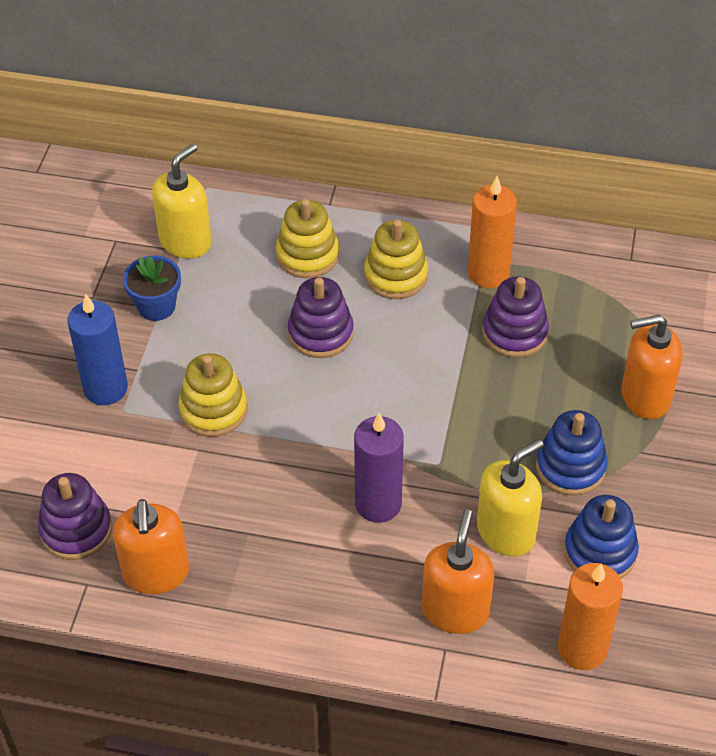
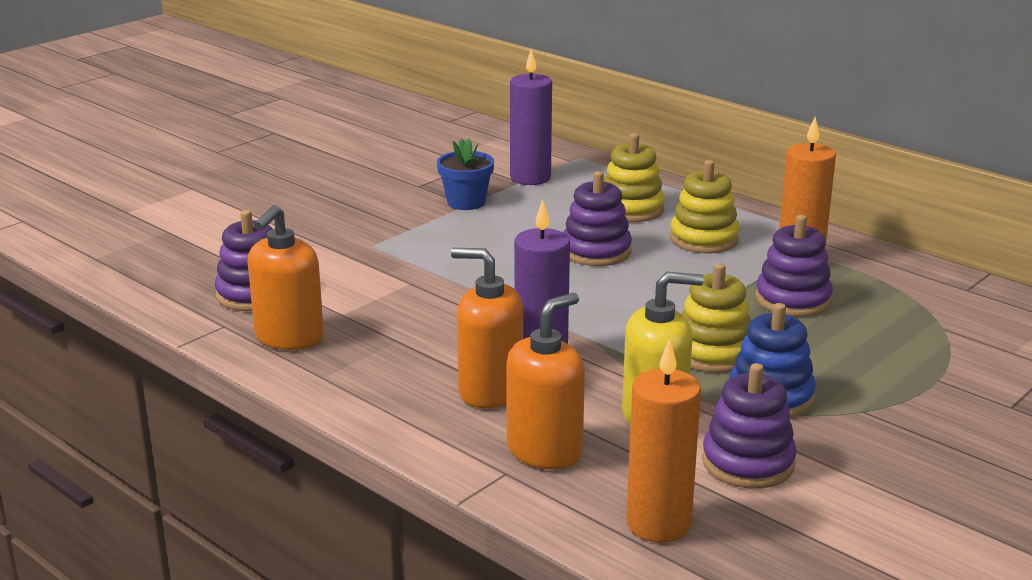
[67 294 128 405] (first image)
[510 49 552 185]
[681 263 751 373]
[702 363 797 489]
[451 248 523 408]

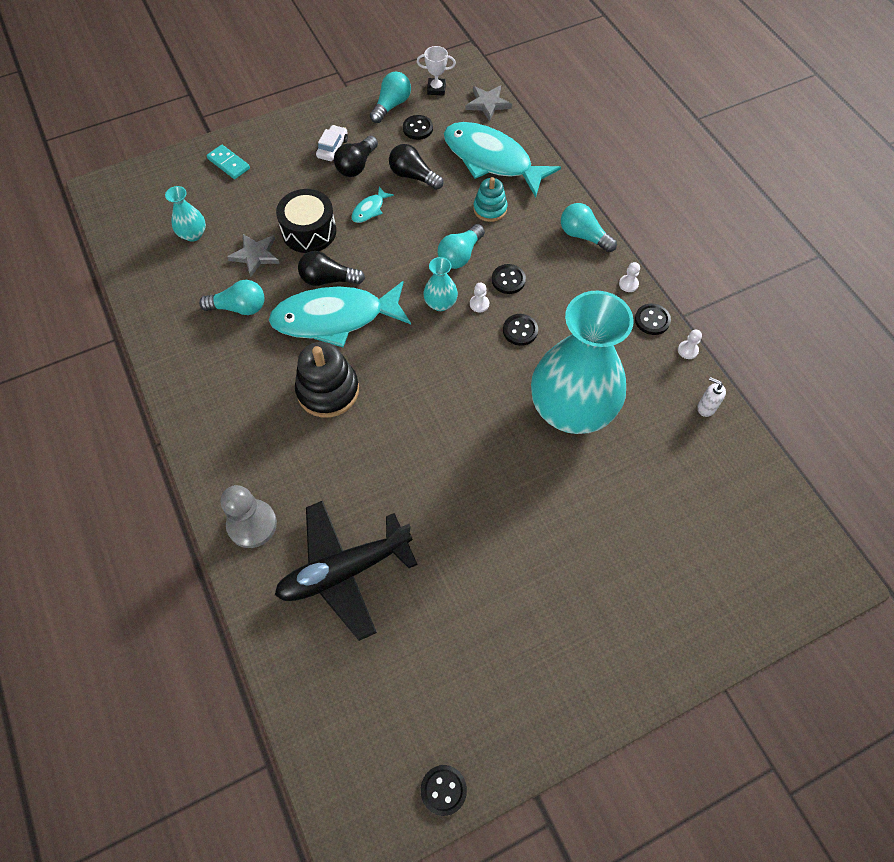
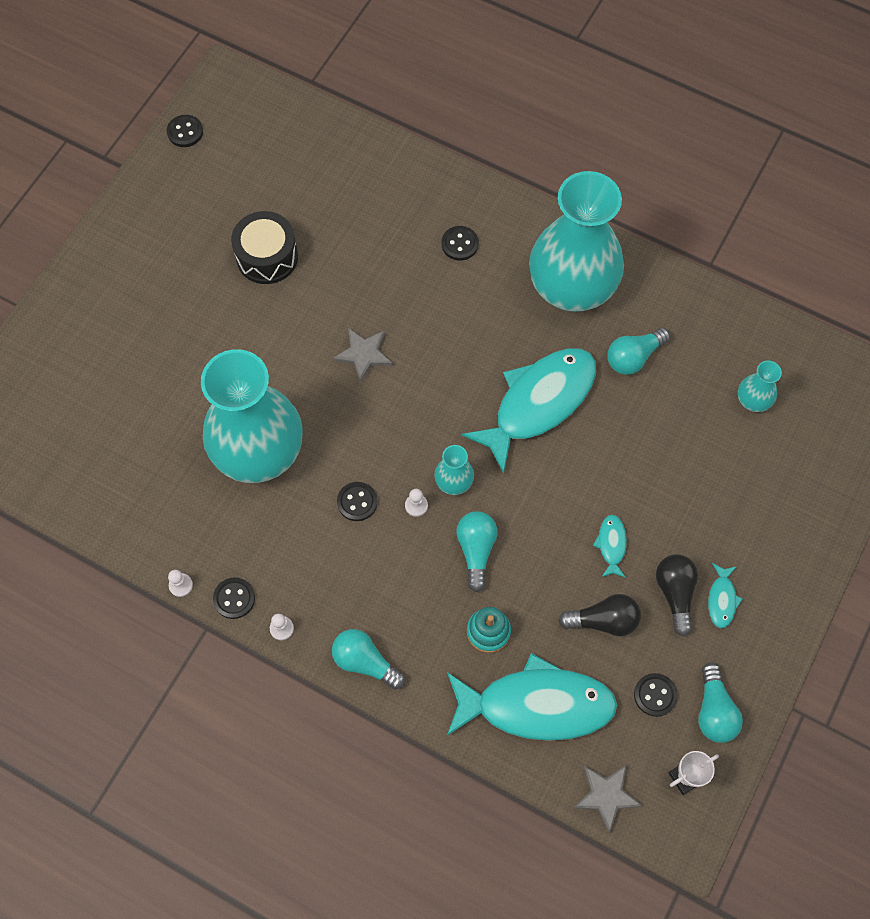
[206 145 250 179] (first image)
[221 485 277 548] (first image)
[333 328 393 383]
[275 501 418 641] (first image)
[231 211 298 284]
[295 342 359 418] (first image)
[298 251 365 286] (first image)
[708 563 743 628]
[442 226 479 260]
[332 629 405 690]
[697 377 726 417] (first image)
[529 171 624 312]

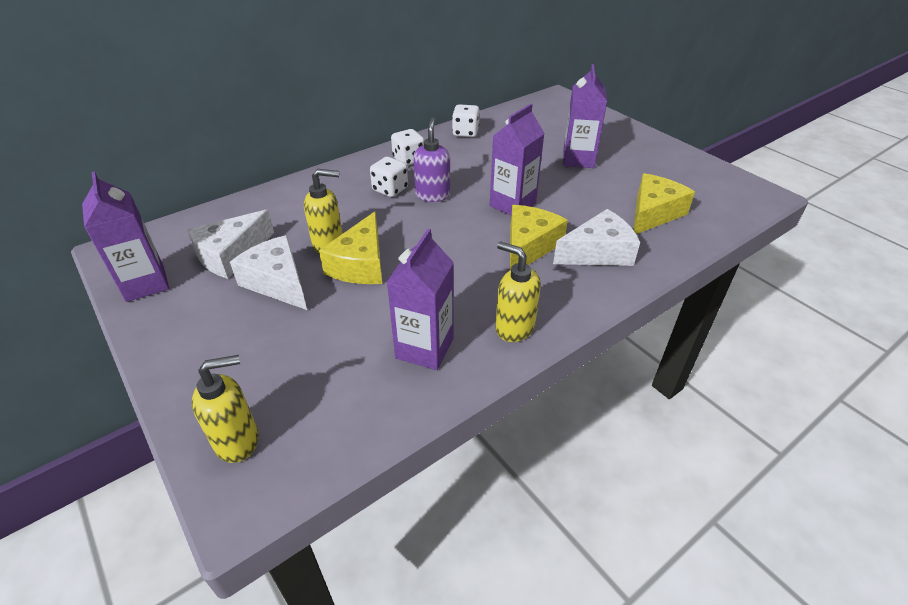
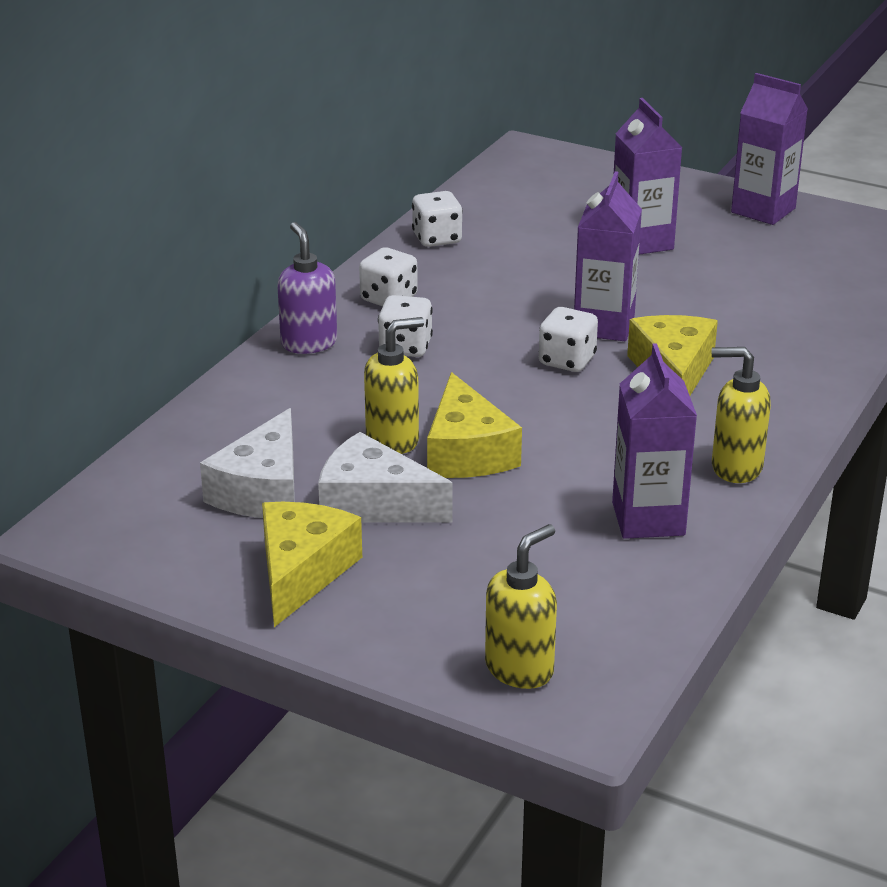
[731 73 808 225]
[277 222 337 354]
[553 209 640 266] (first image)
[262 502 362 627]
[539 307 598 372]

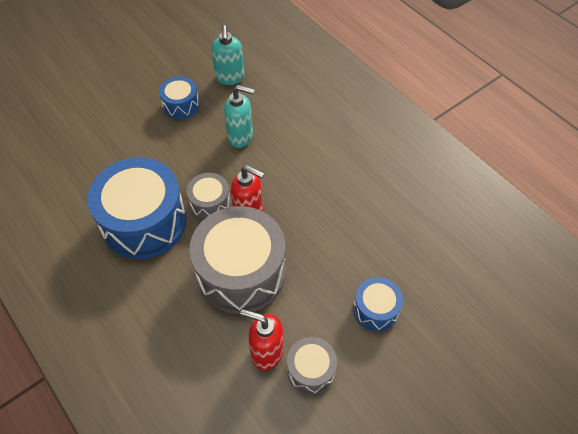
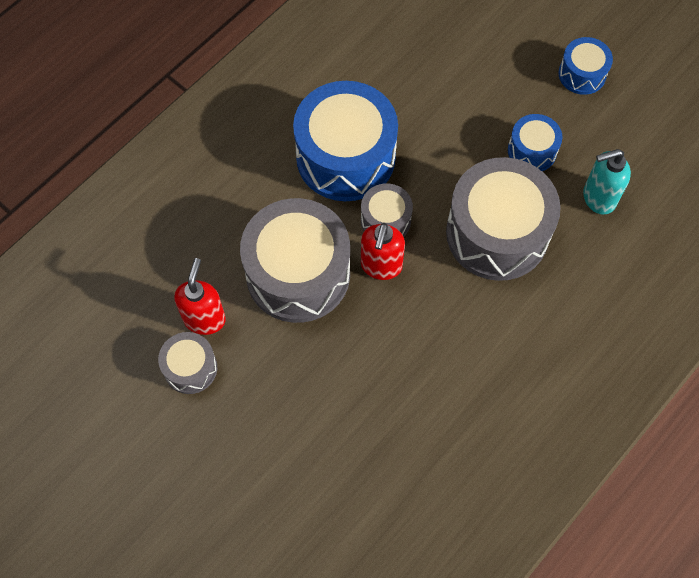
[446 157 561 281]
[558 37 613 95]

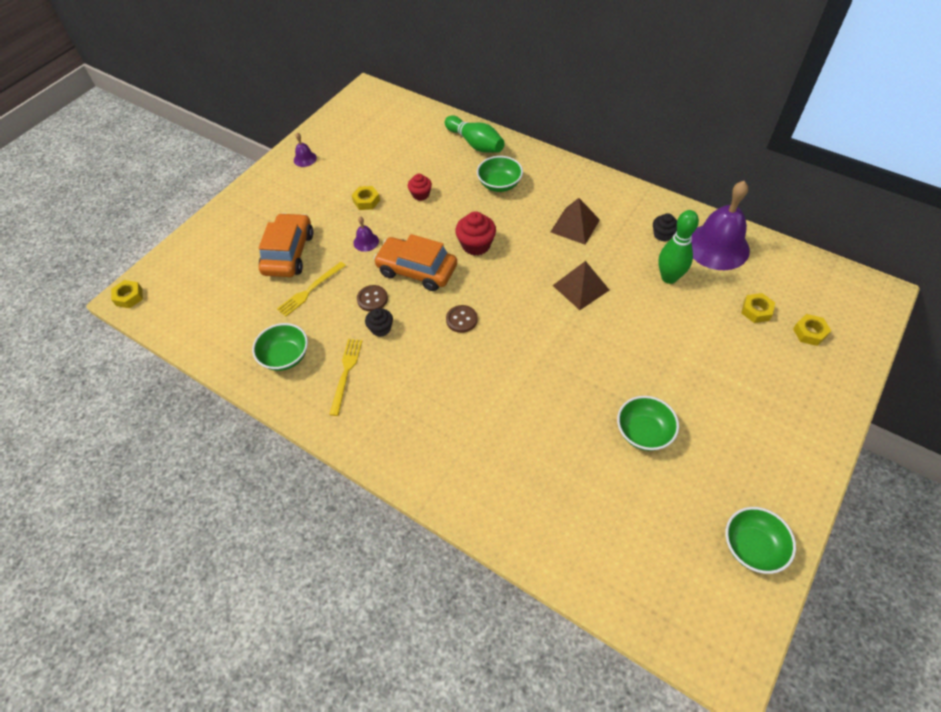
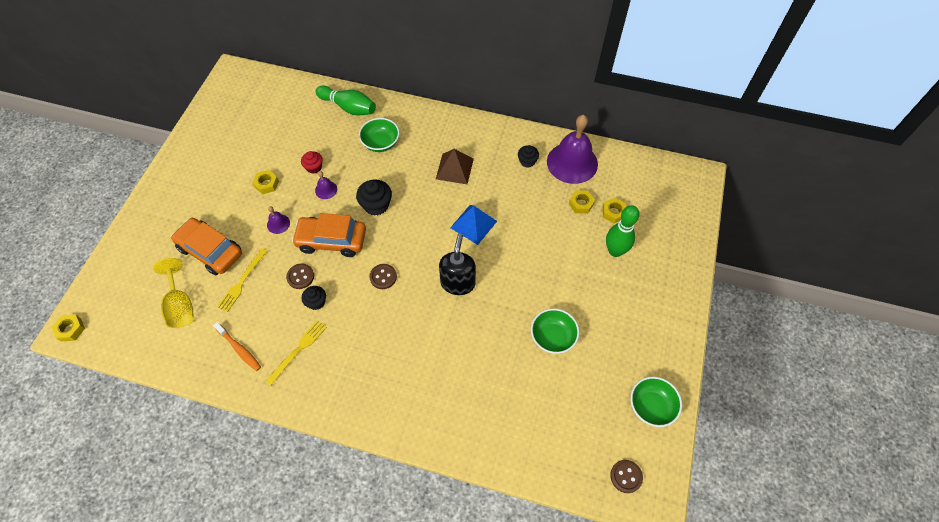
[213 322 261 371]
[171 218 242 275]
[315 171 337 199]
[266 320 327 385]
[356 179 392 216]
[450 205 497 245]
[606 205 640 257]
[569 190 595 214]
[153 258 194 328]
[439 233 476 295]
[610 460 643 493]

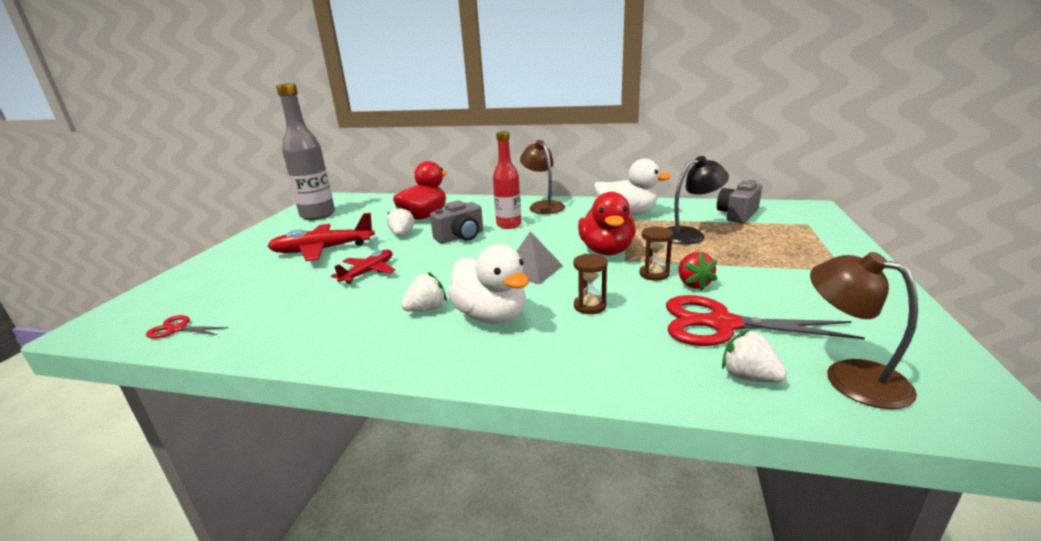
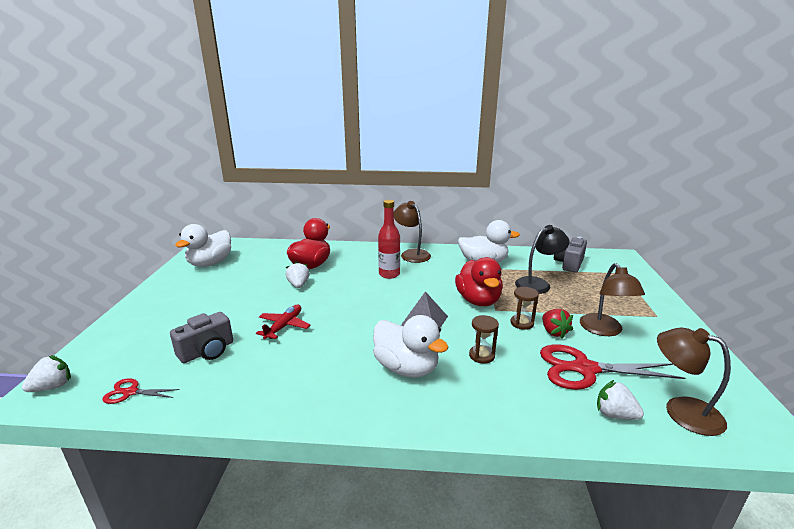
[267 213 375 261] (first image)
[175 224 231 267]
[22 355 71 392]
[170 312 233 363]
[580 263 645 336]

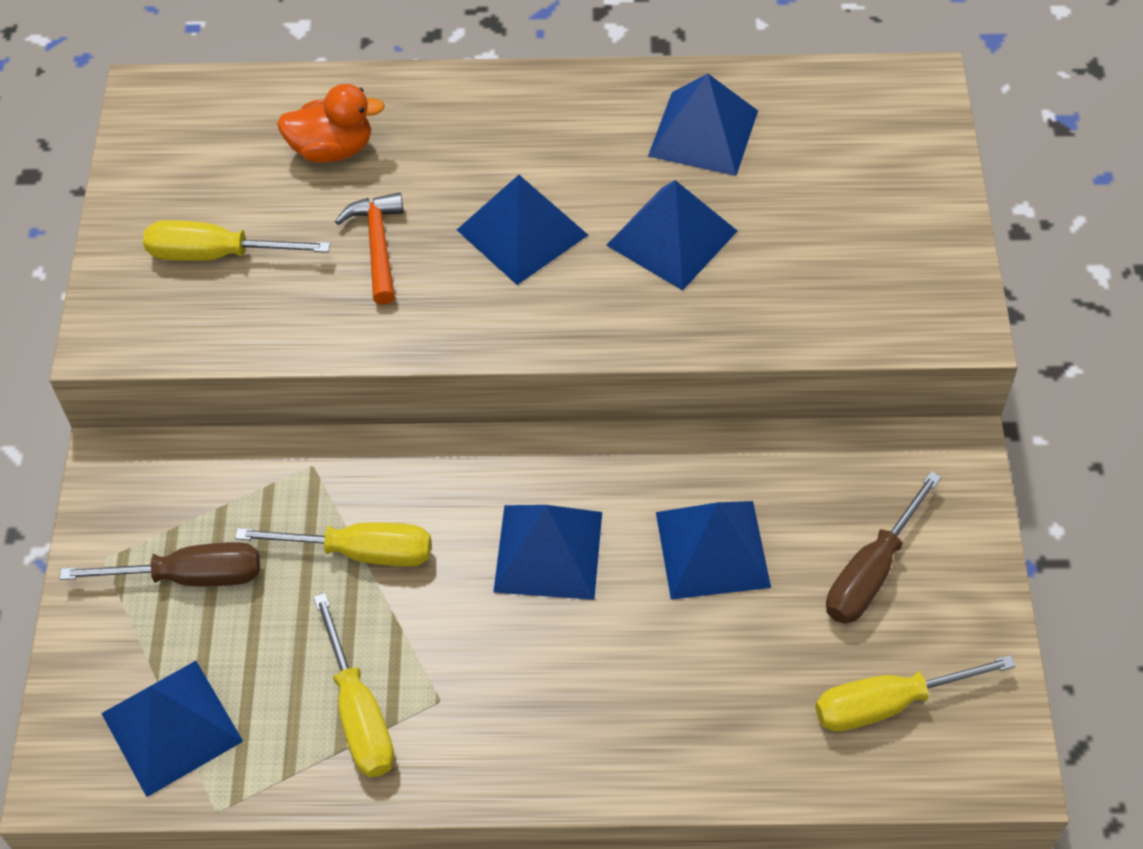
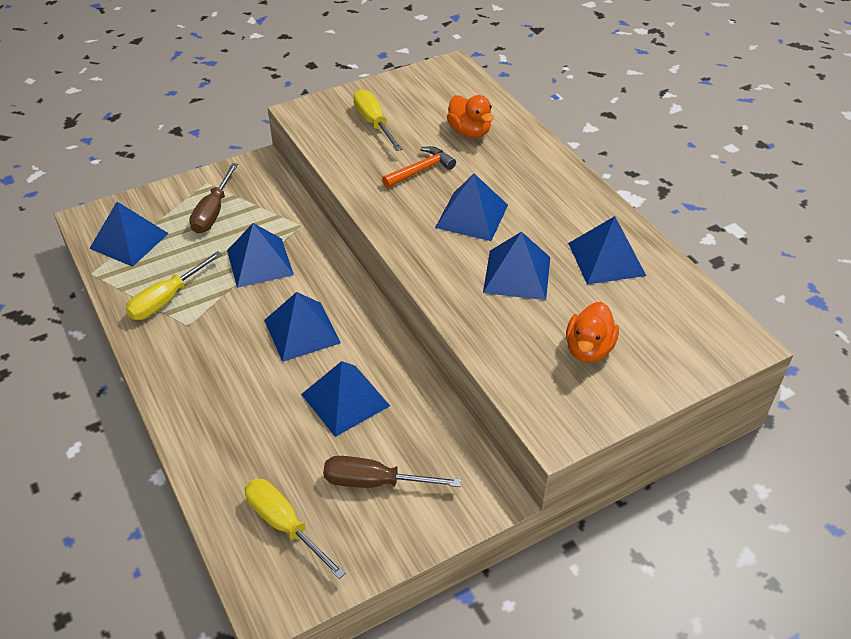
[189 163 238 234]
[227 223 294 288]
[566 302 619 363]

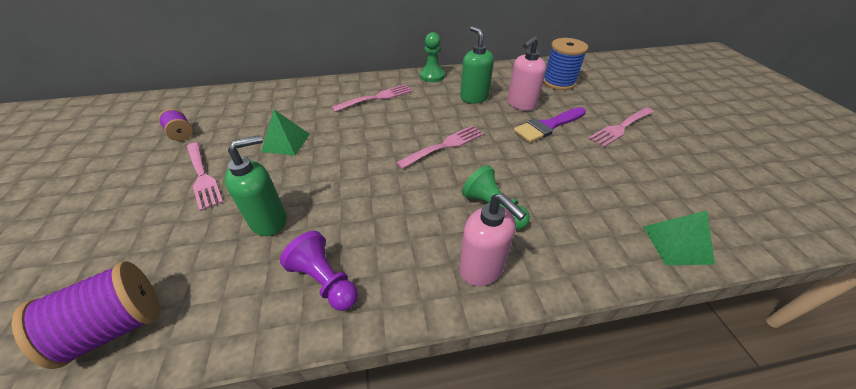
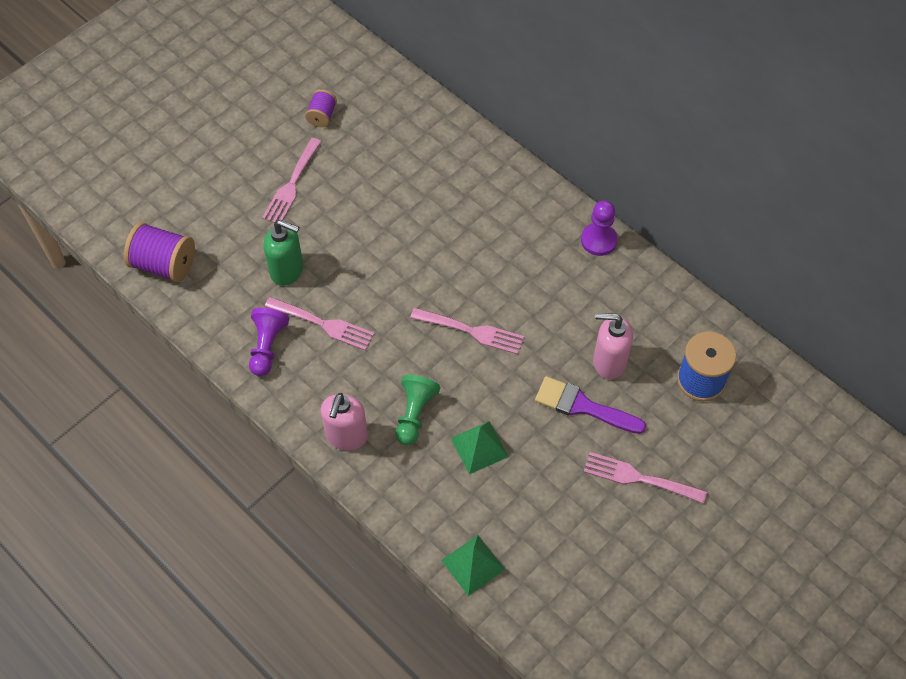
[451 421 509 474]
[265 297 374 351]
[581 201 618 256]
[460 26 494 104] (first image)

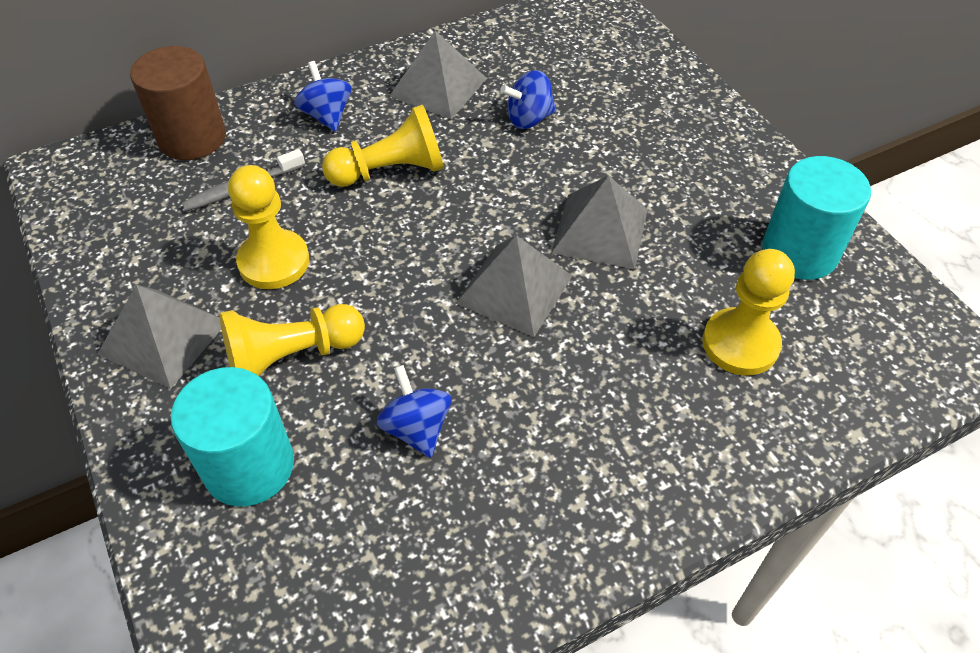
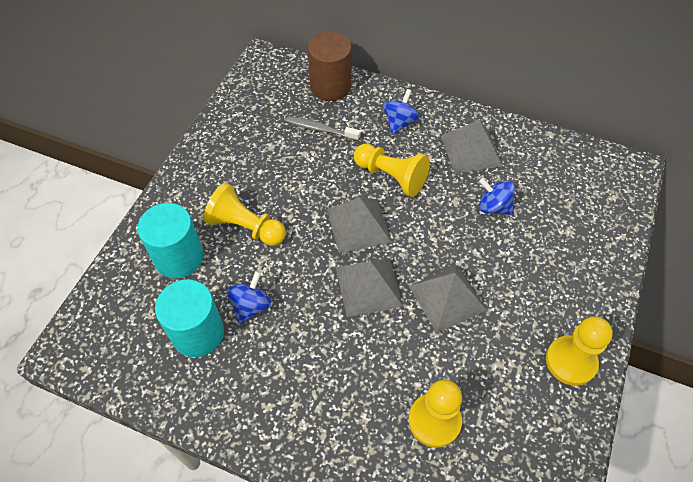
[327 197 391 253]
[546 316 613 386]
[155 280 224 357]

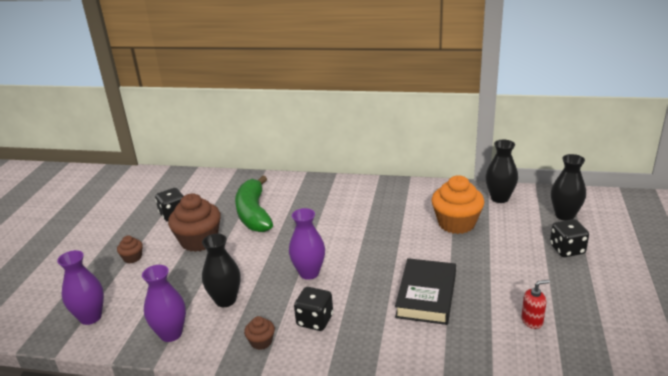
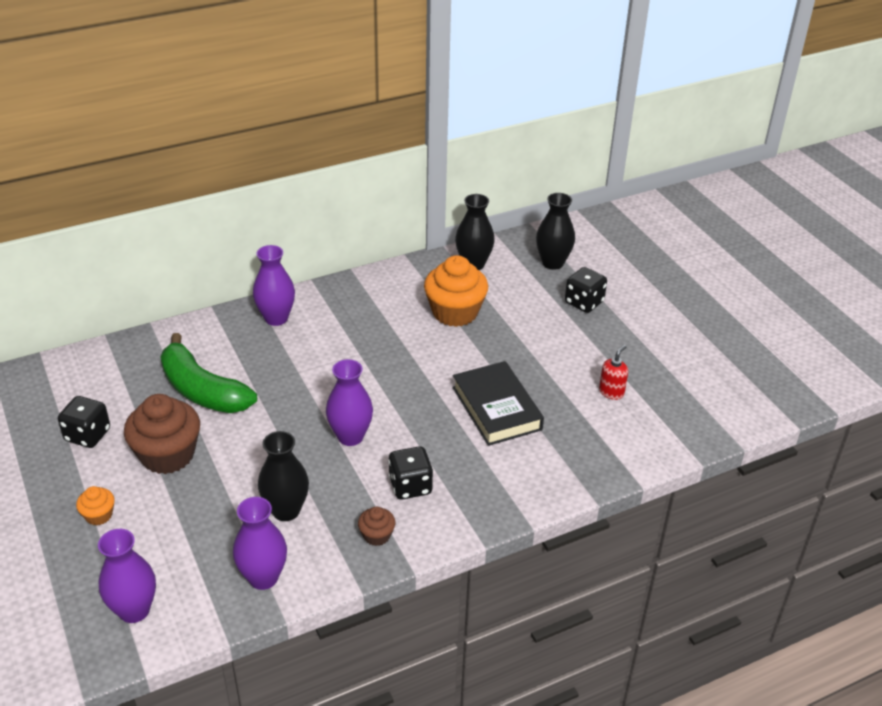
[76 486 115 526]
[253 245 295 326]

